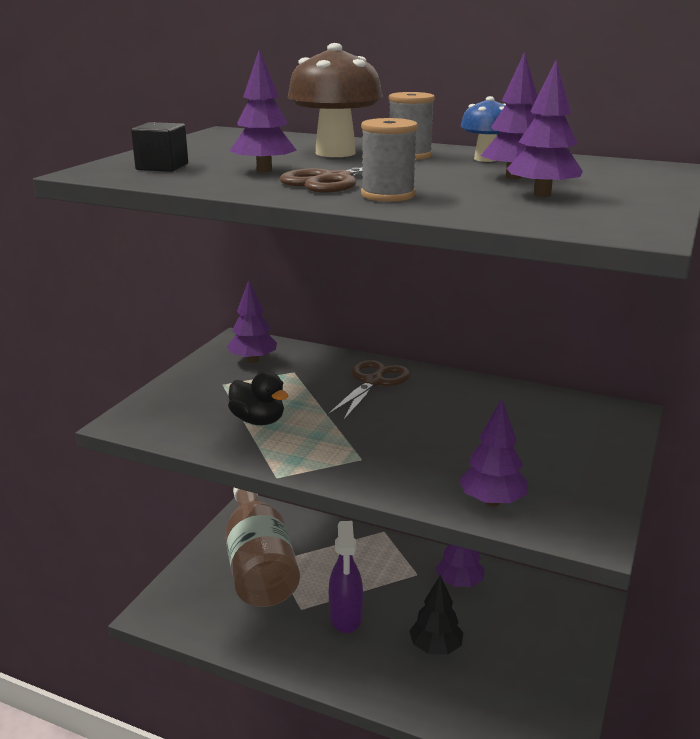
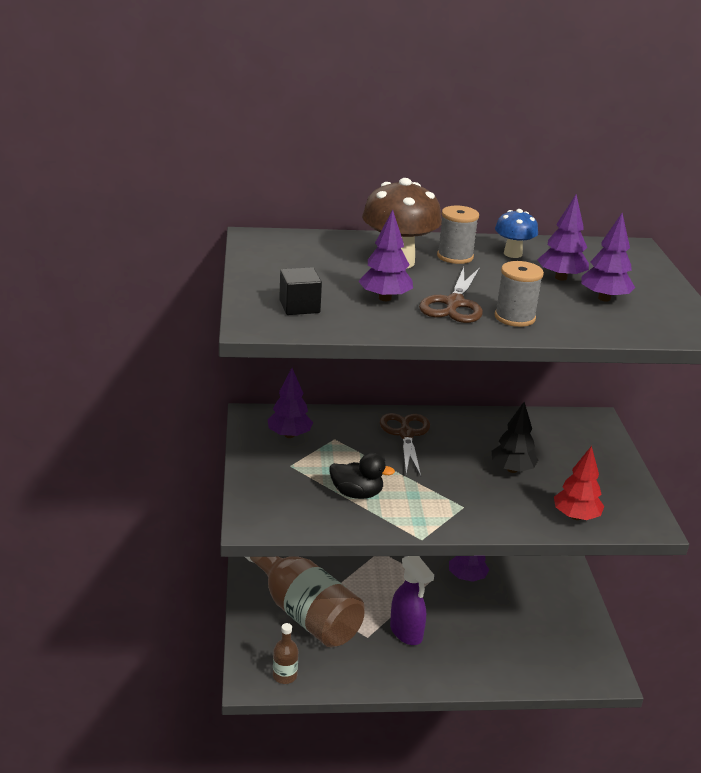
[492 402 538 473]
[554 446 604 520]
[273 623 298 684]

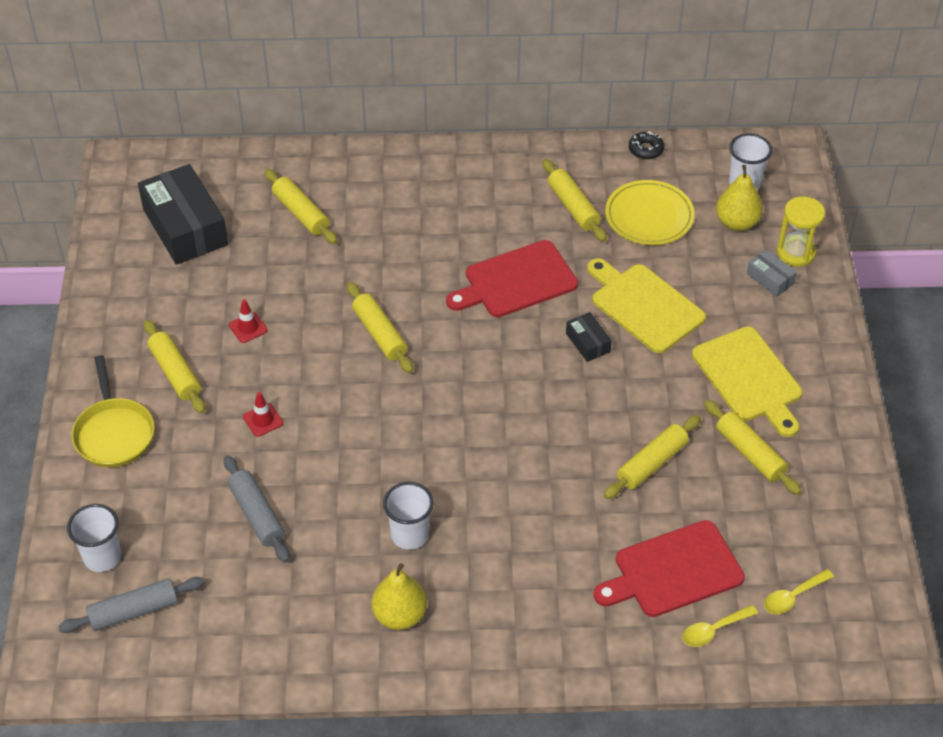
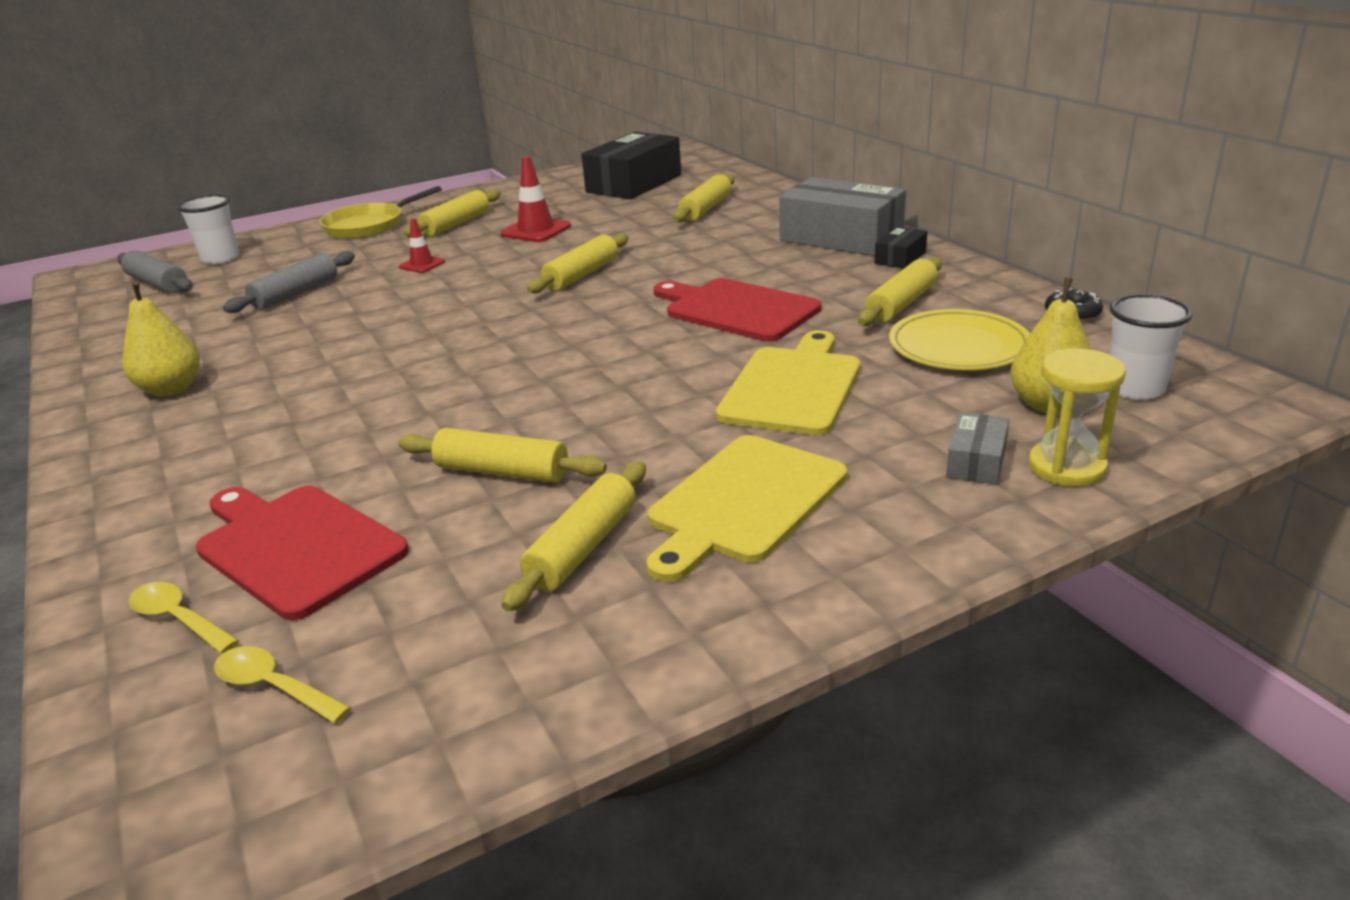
[501 156 571 242]
[383 482 434 550] (first image)
[875 226 927 269]
[779 177 906 256]

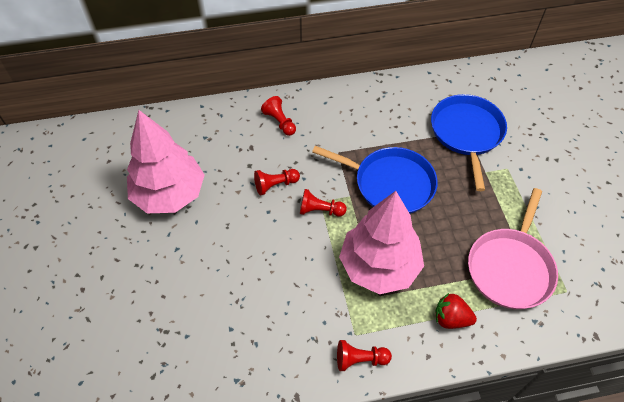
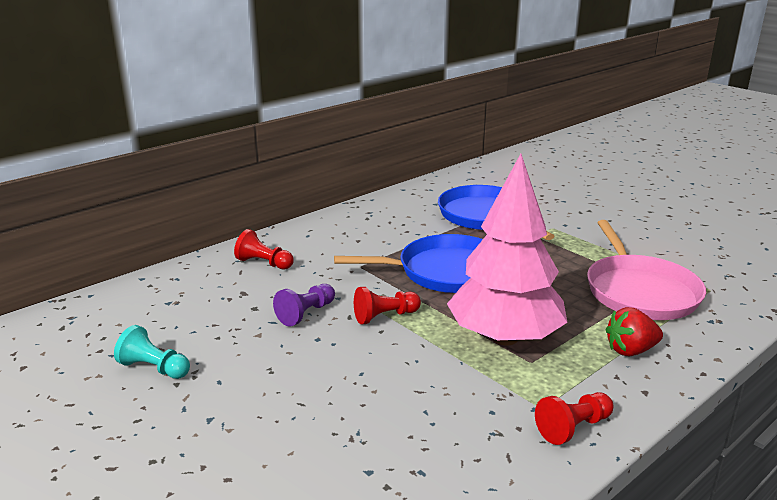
[114 325 190 379]
[273 284 335 327]

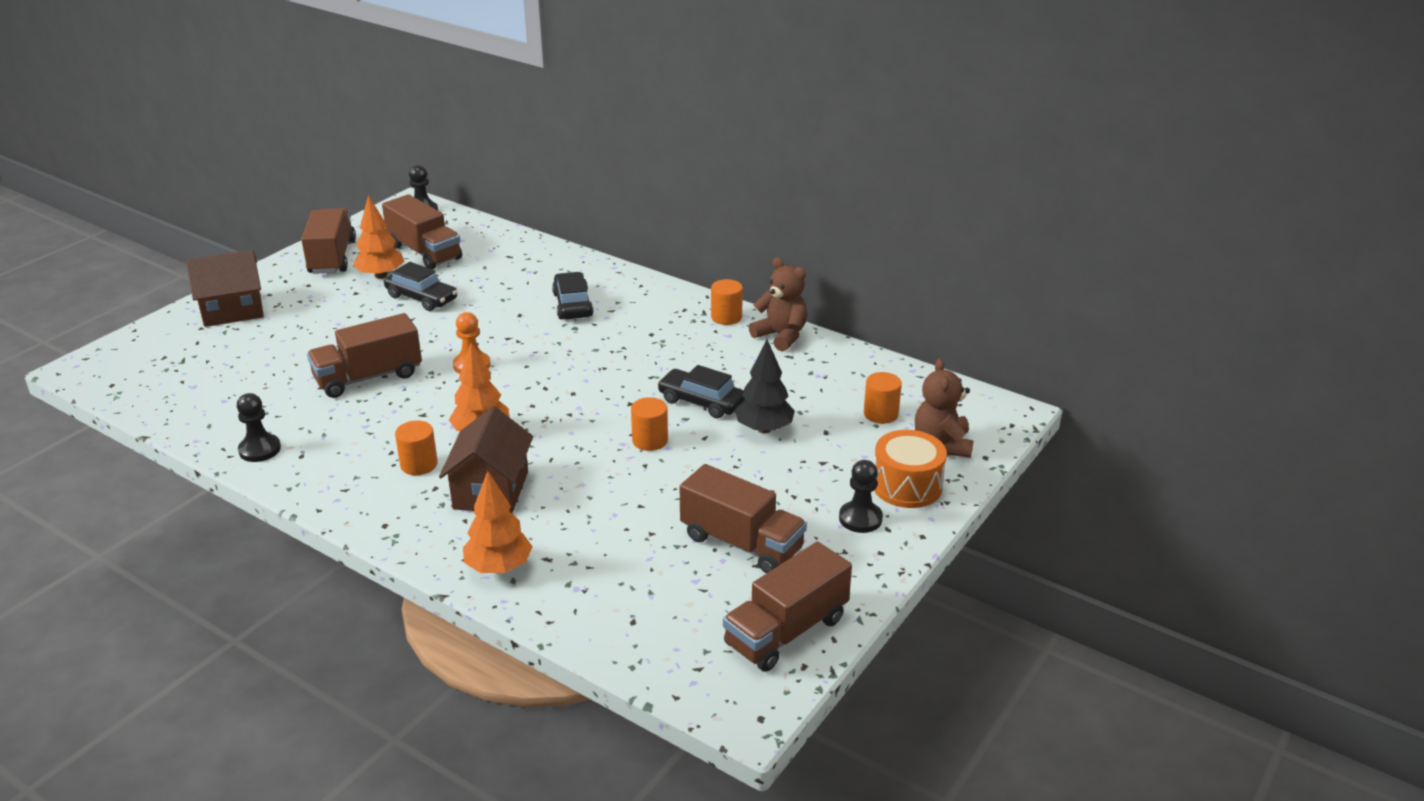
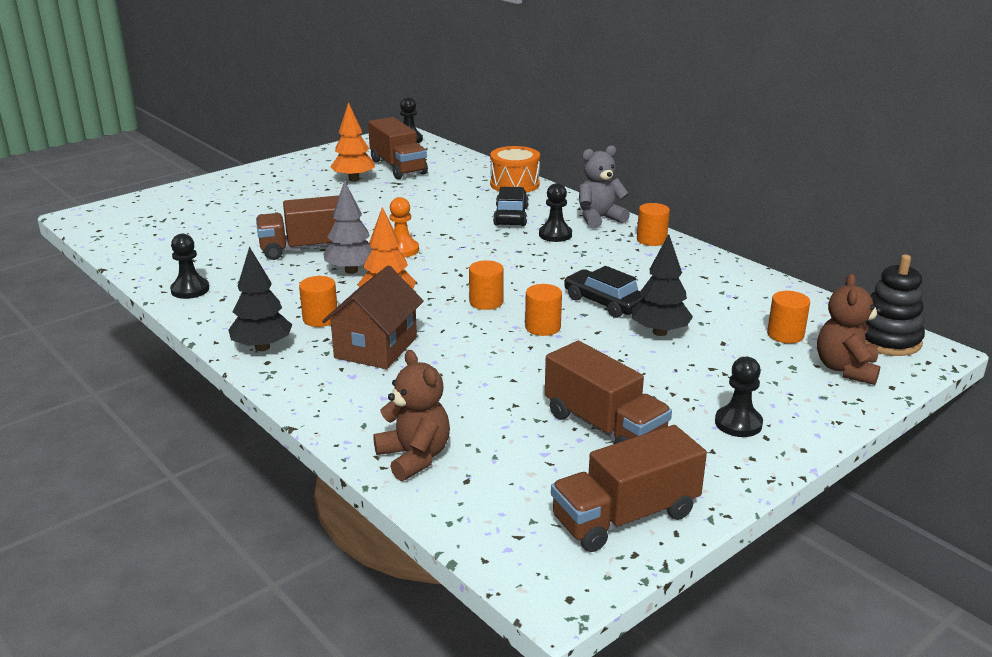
[186 250 264 327] (first image)
[301 208 356 274] (first image)
[384 262 457 311] (first image)
[463 471 533 573] (first image)
[373 350 450 481]
[490 146 540 193]
[228 246 292 351]
[323 180 373 274]
[469 260 504 310]
[539 183 572 242]
[579 145 630 229]
[865 254 925 356]

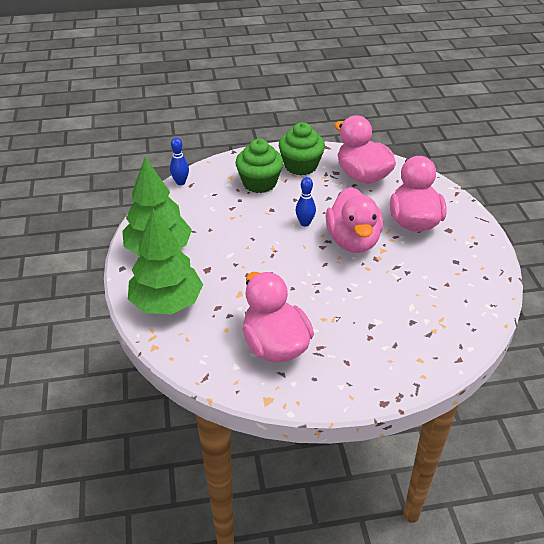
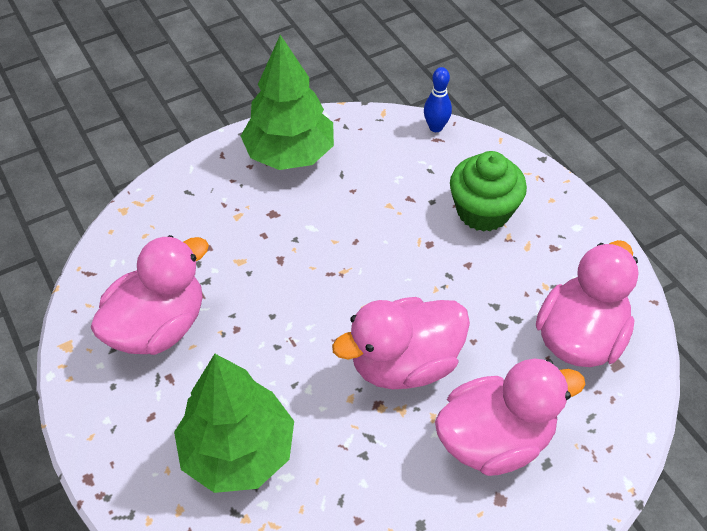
[174 354 294 493]
[279 122 325 175] (first image)
[296 177 316 226] (first image)

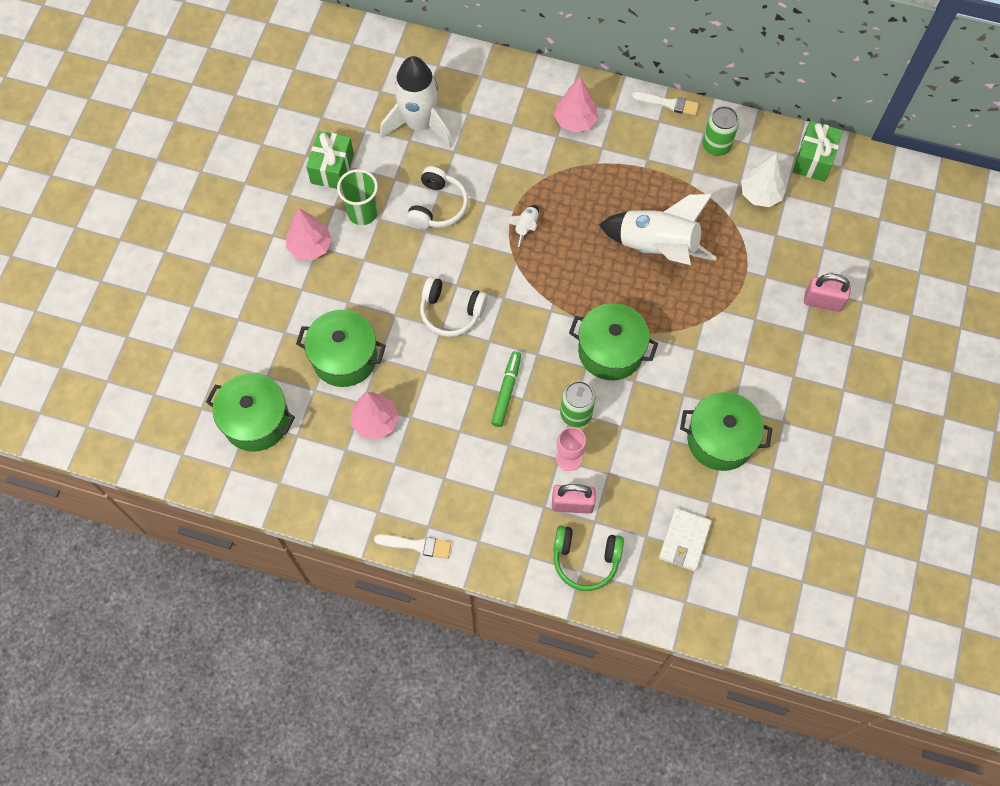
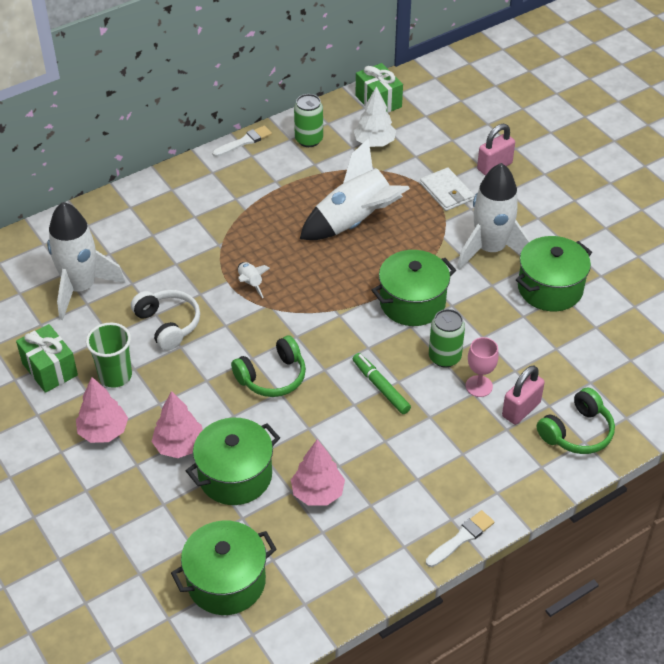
[231 335 306 397]
[152 391 203 458]
[420 168 474 211]
[457 163 531 270]

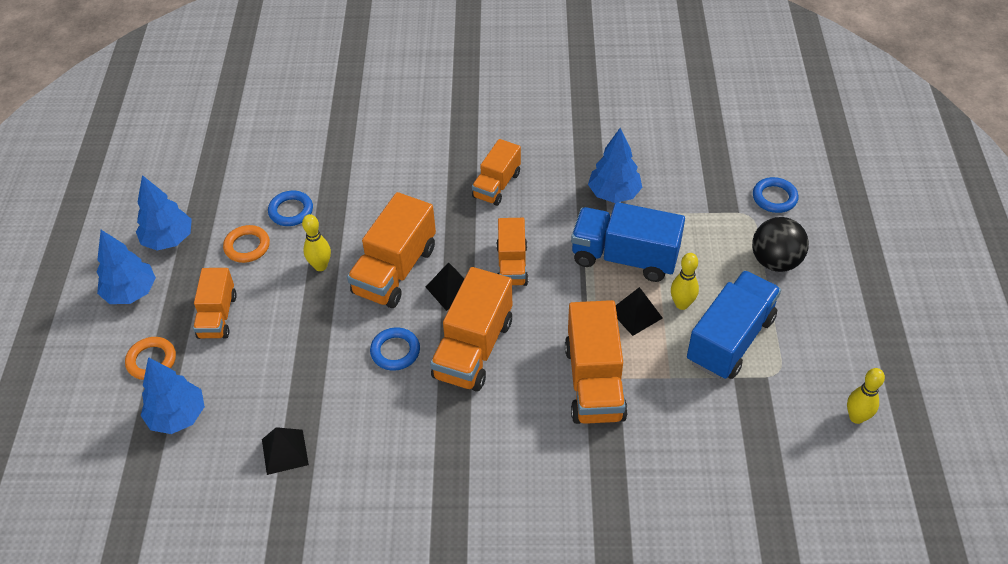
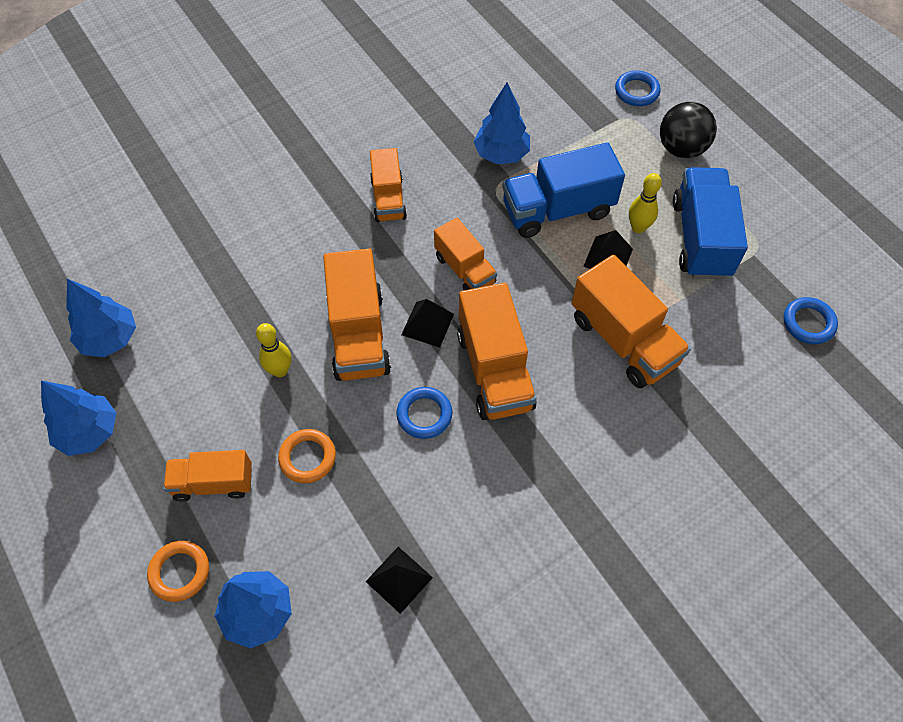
[66 279 136 357]
[163 450 252 502]
[278 429 336 483]
[784 297 838 344]
[847 368 885 424] (first image)

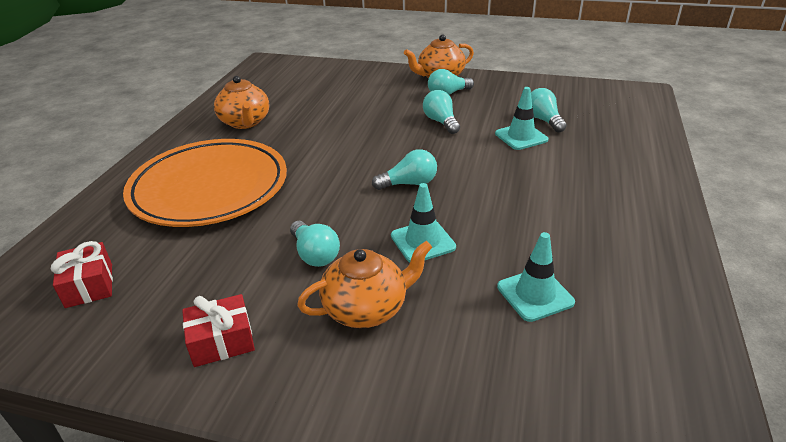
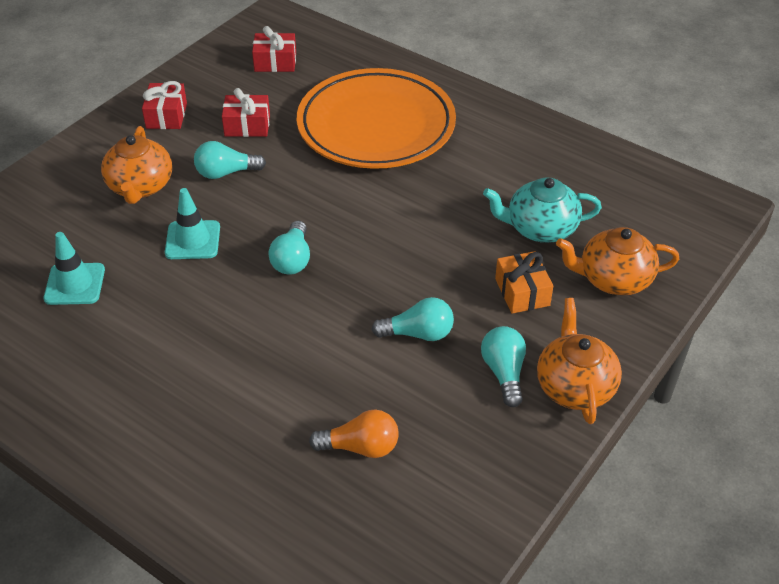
[556 227 679 296]
[495 87 548 150] (first image)
[309 410 399 458]
[222 88 270 137]
[483 177 602 243]
[495 251 553 314]

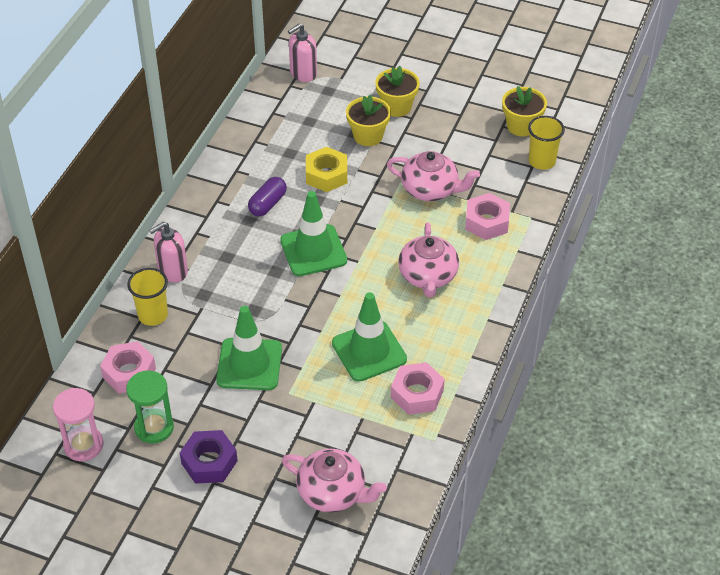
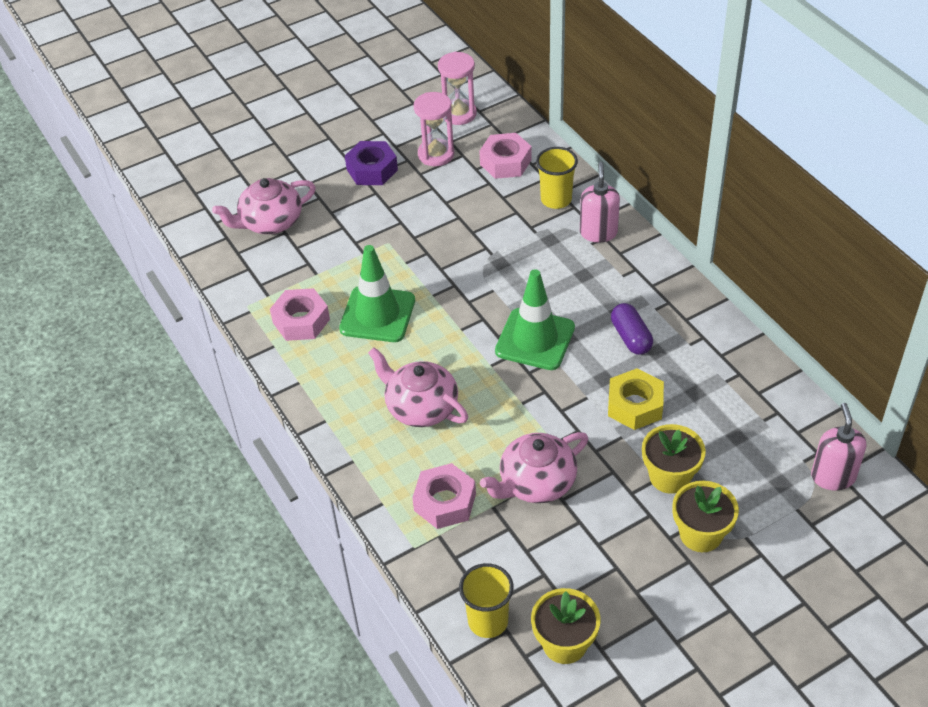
[414 92 454 166]
[216 306 282 390] (first image)

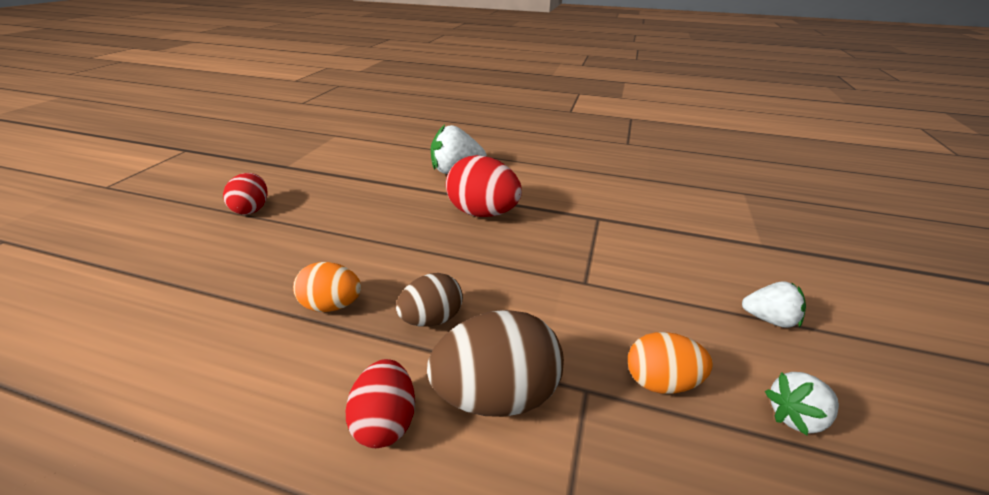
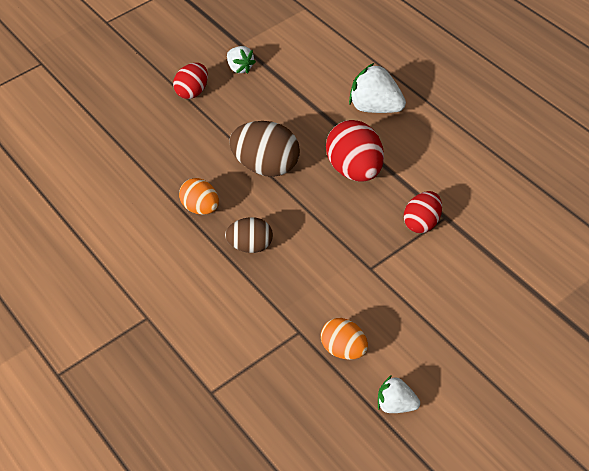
[404 191 442 233]
[229 121 300 177]
[227 46 256 74]

